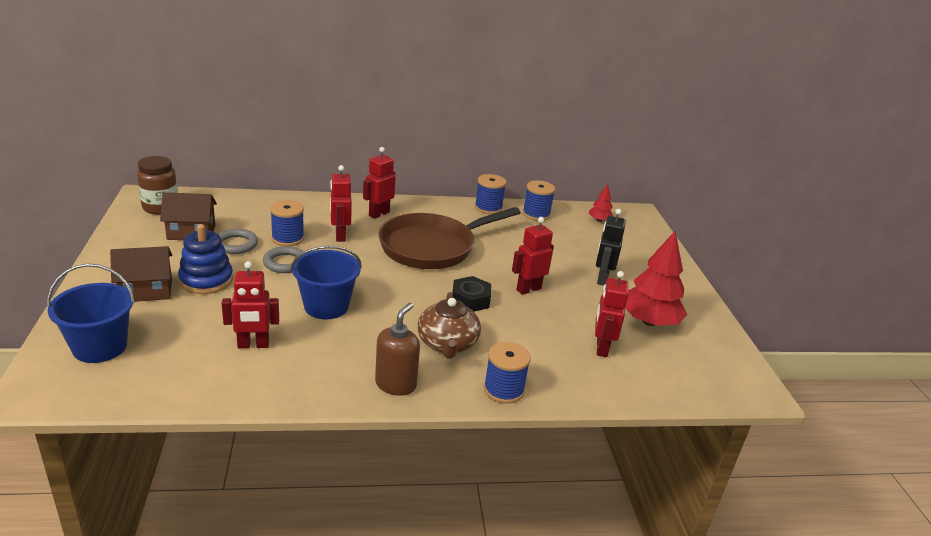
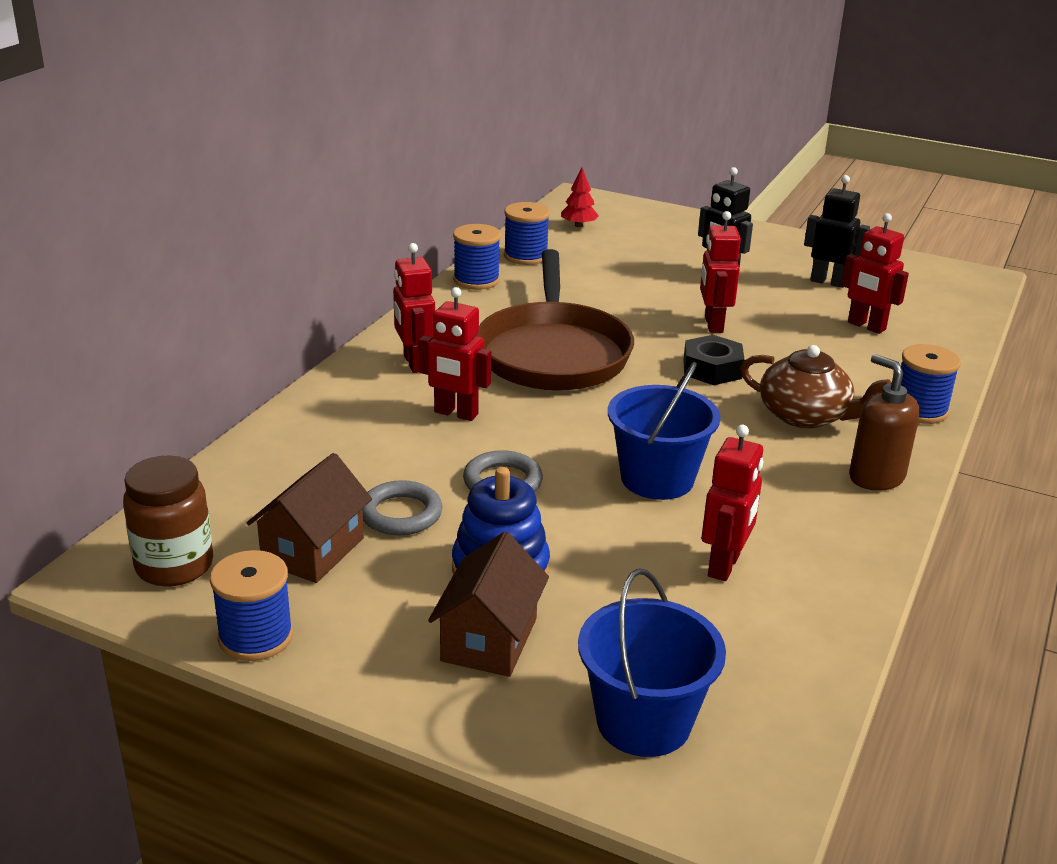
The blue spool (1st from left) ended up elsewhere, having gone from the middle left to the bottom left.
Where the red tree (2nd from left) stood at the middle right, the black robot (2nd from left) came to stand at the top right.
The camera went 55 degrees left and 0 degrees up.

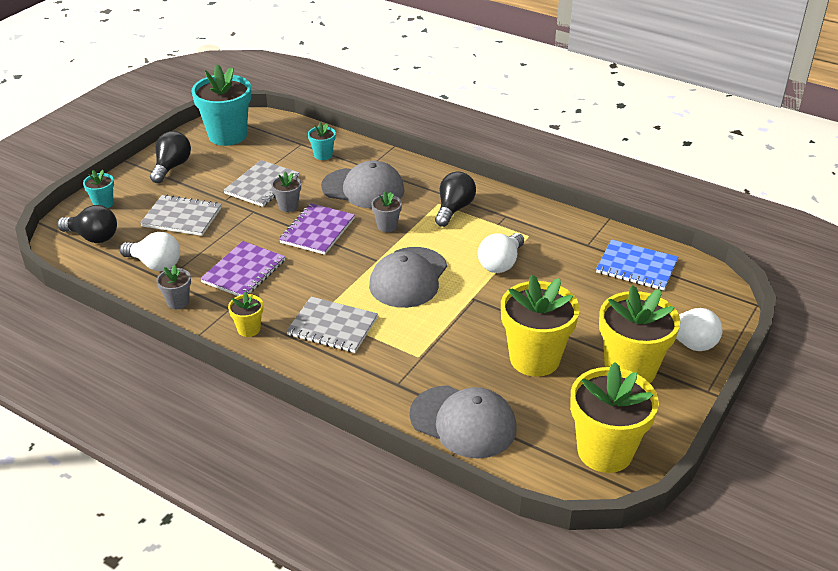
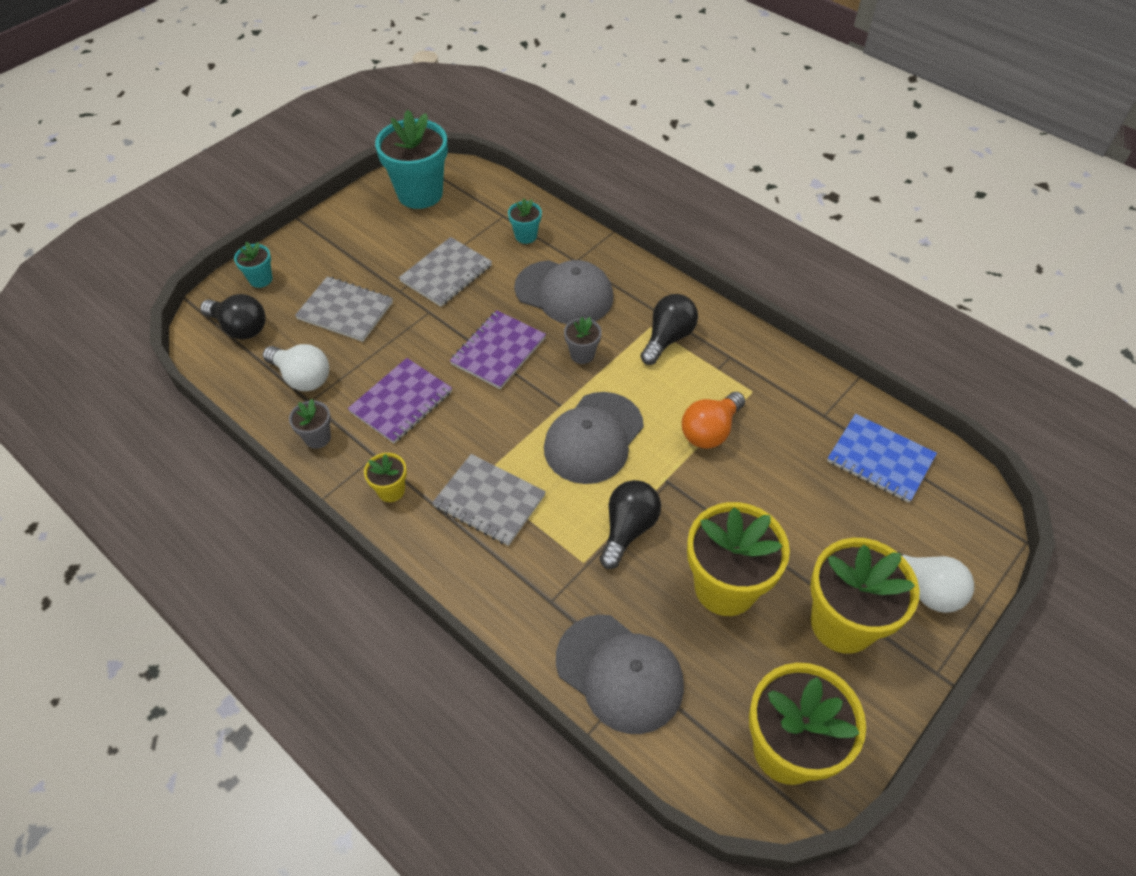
The black light bulb (2nd from left) ended up elsewhere, having gone from the top left to the centre.
What was the white light bulb (2nd from left) at the centre turned into the orange light bulb at the centre.
The second view lost the grey flower pot (2nd from left) at the centre.
The camera went 10 degrees right and 15 degrees up.

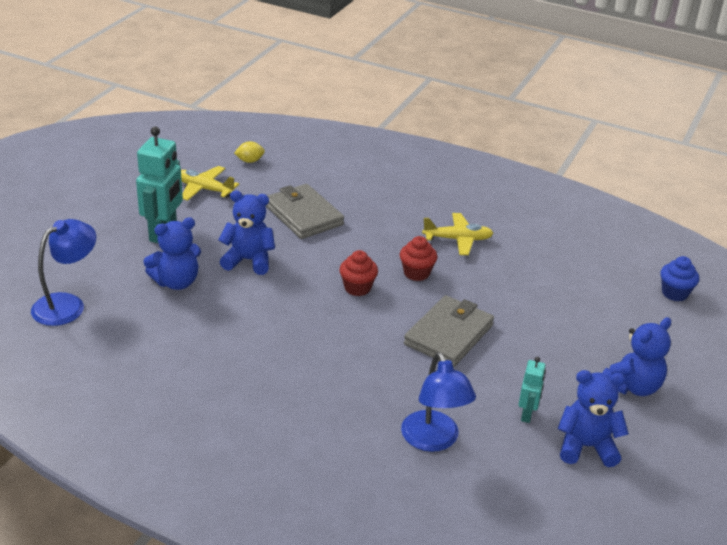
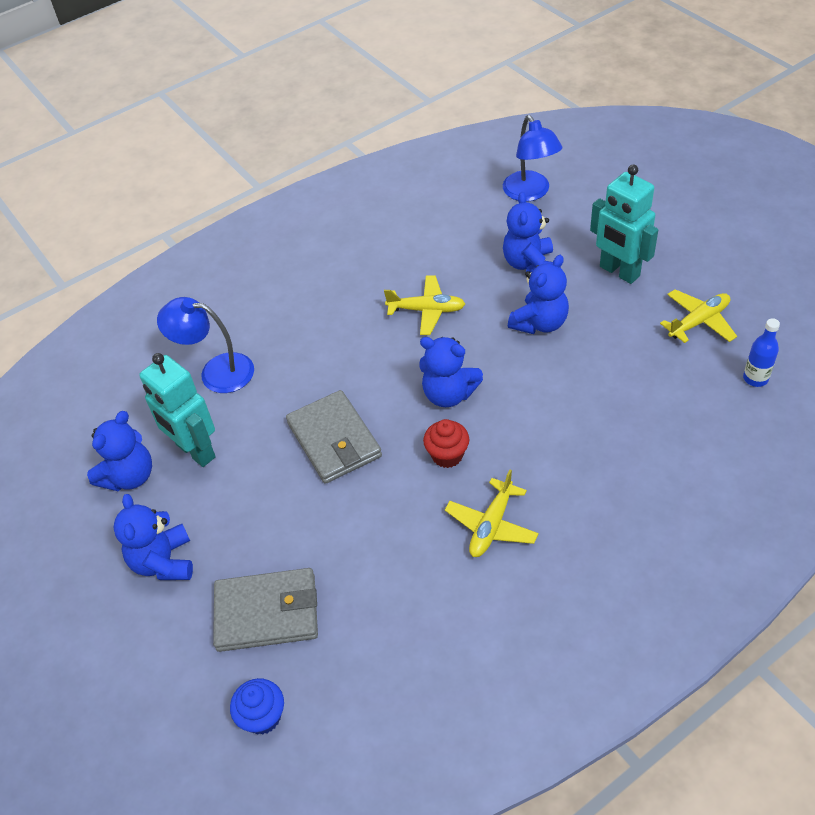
The size of the turquoise robot (2nd from left in the first image) at the bottom right changed by a factor of 1.91.
The grey wallet (1st from left) ended up elsewhere, having gone from the centre to the bottom left.
The second view gained the yellow plane (1st from left) at the centre.
Where the red cupcake (1st from left) stood at the centre, the blue teddy bear (3rd from left) came to stand at the centre.
Where the yellow lemon stood at the top centre, the blue bottle came to stand at the middle right.
The camera went 125 degrees right and 15 degrees up.

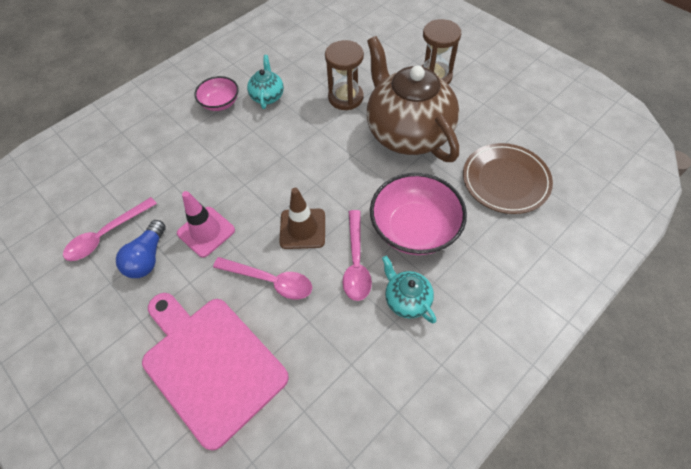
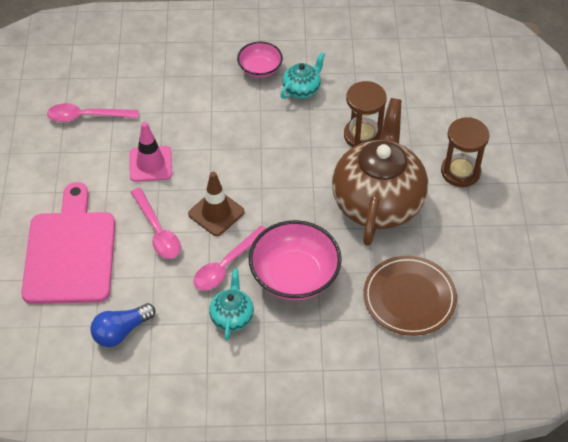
The blue light bulb ended up elsewhere, having gone from the middle left to the bottom left.
The camera went 40 degrees right and 5 degrees down.

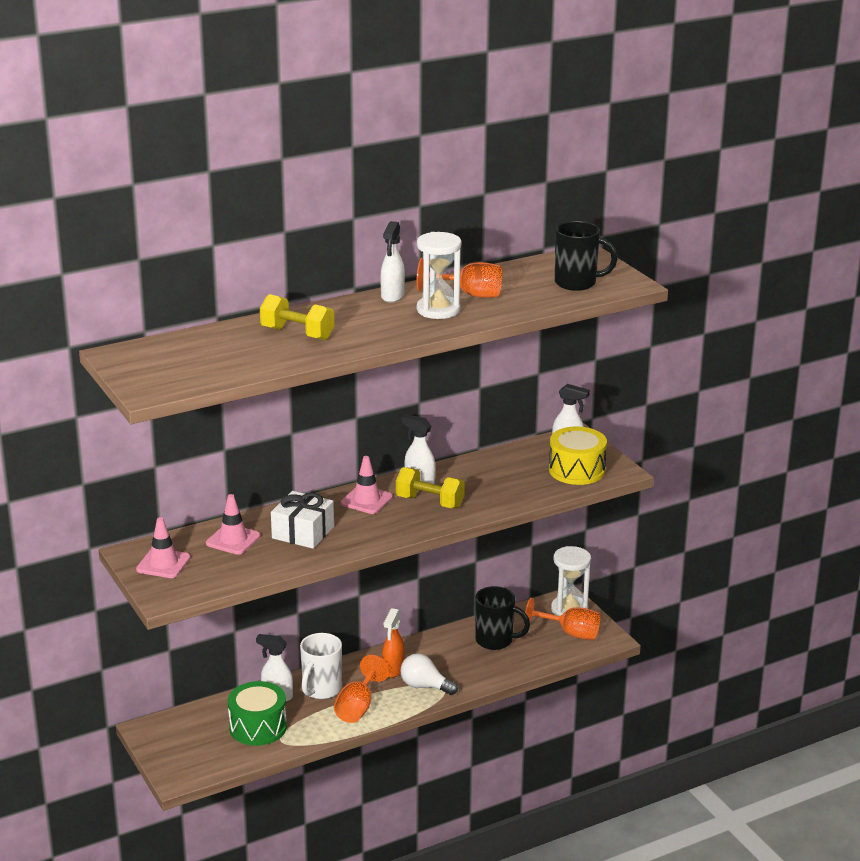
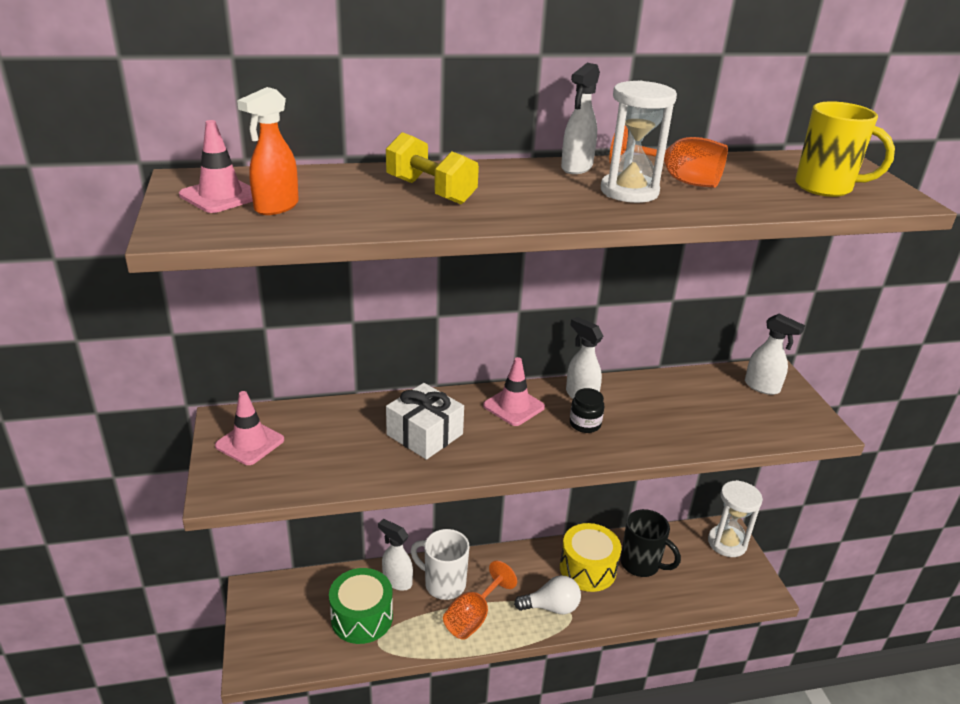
The pink traffic cone (2nd from left in the first image) ended up elsewhere, having gone from the middle left to the top left.
The orange spray bottle ended up elsewhere, having gone from the bottom centre to the top left.
The white mug at the bottom centre ended up facing another way, 75 degrees clockwise from before.
The white light bulb at the bottom centre ended up facing another way, 135 degrees clockwise from before.
The yellow drum ended up elsewhere, having gone from the middle right to the bottom centre.
Where the yellow dumbbell (2nd from left) stood at the centre, the black jar came to stand at the centre.
What was the black mug (2nd from left) at the top right turned into the yellow mug at the top right.
The second view lost the orange goblet (3rd from left) at the bottom centre.
The camera went 15 degrees right and 5 degrees up.

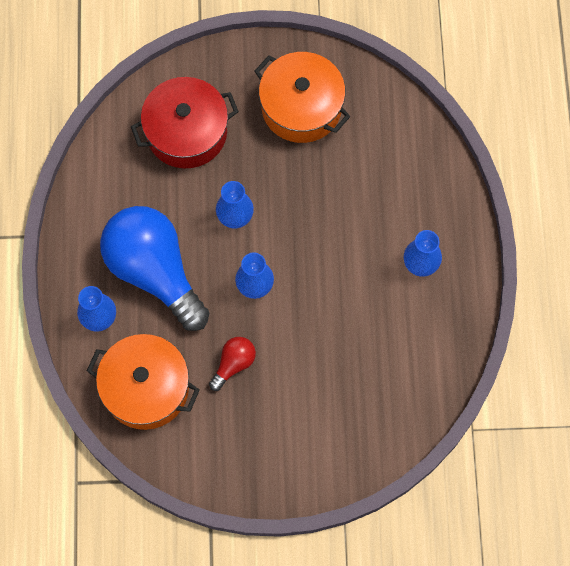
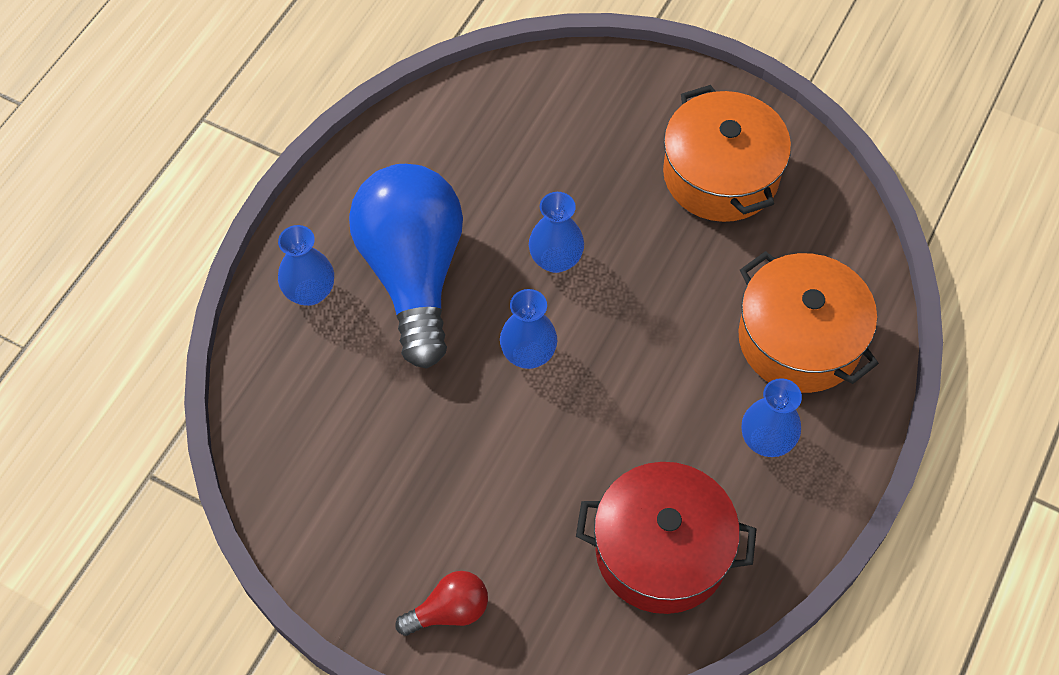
The red light bulb ended up elsewhere, having gone from the centre to the bottom centre.
The red pot ended up elsewhere, having gone from the top left to the bottom centre.
The orange pot (1st from left in the first image) ended up elsewhere, having gone from the bottom left to the middle right.
The camera went 30 degrees right and 10 degrees down.

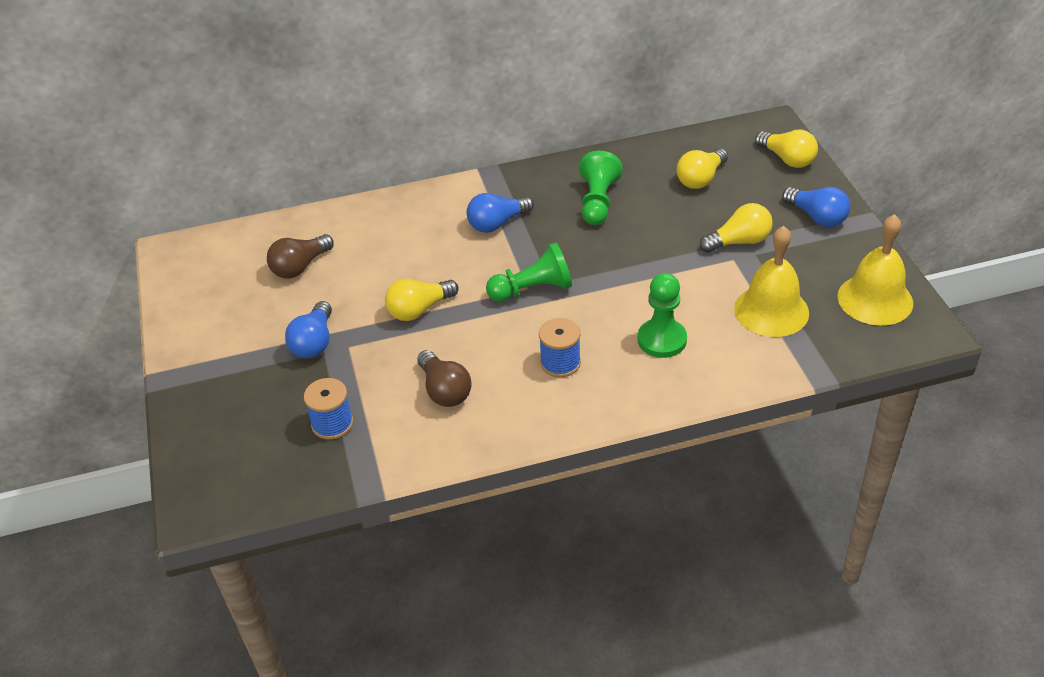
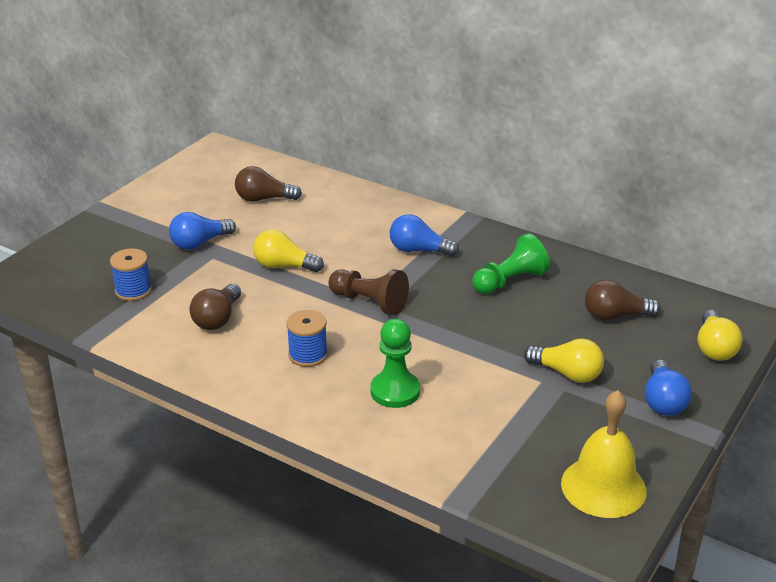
What was the green pawn (1st from left) at the centre turned into the brown pawn at the centre.
What was the yellow light bulb (2nd from left) at the top right turned into the brown light bulb (3rd from left) at the middle right.
The second view lost the yellow bell (1st from left) at the middle right.
The camera went 45 degrees right and 10 degrees down.

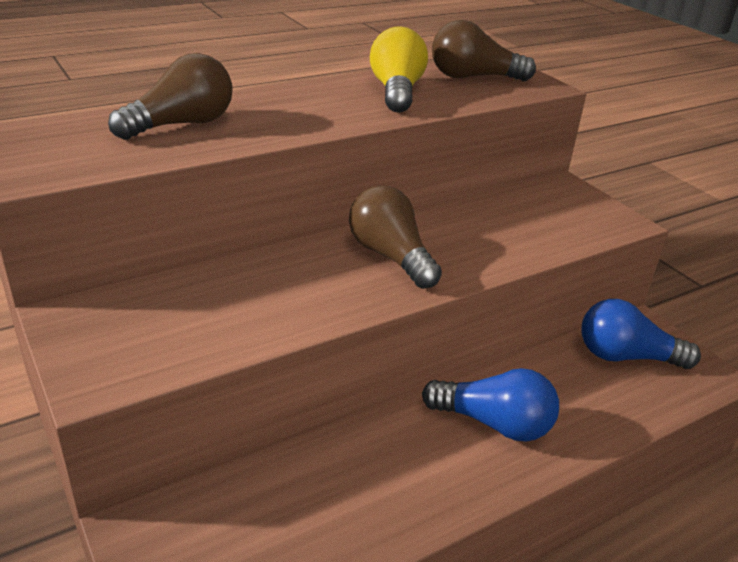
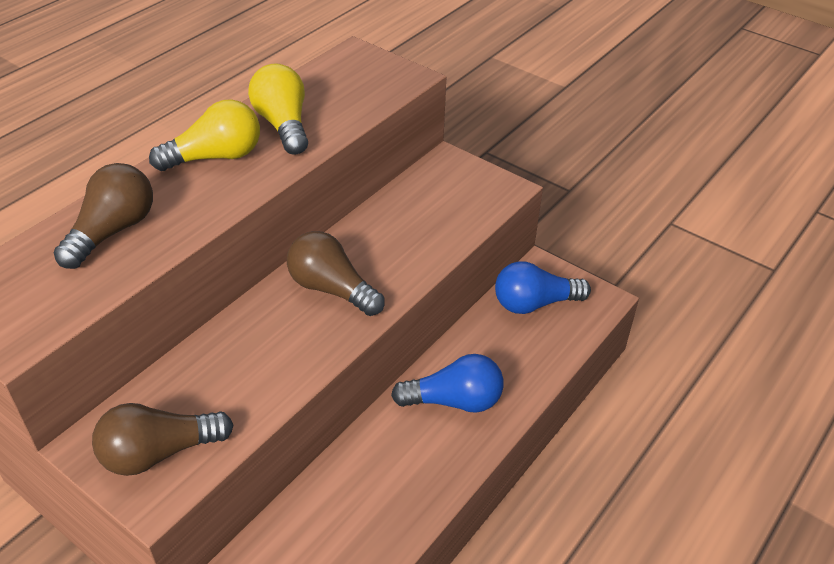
The brown light bulb (3rd from left in the first image) ended up elsewhere, having gone from the top centre to the bottom left.
The second view gained the yellow light bulb (1st from left) at the top left.
The camera went 20 degrees left and 10 degrees up.

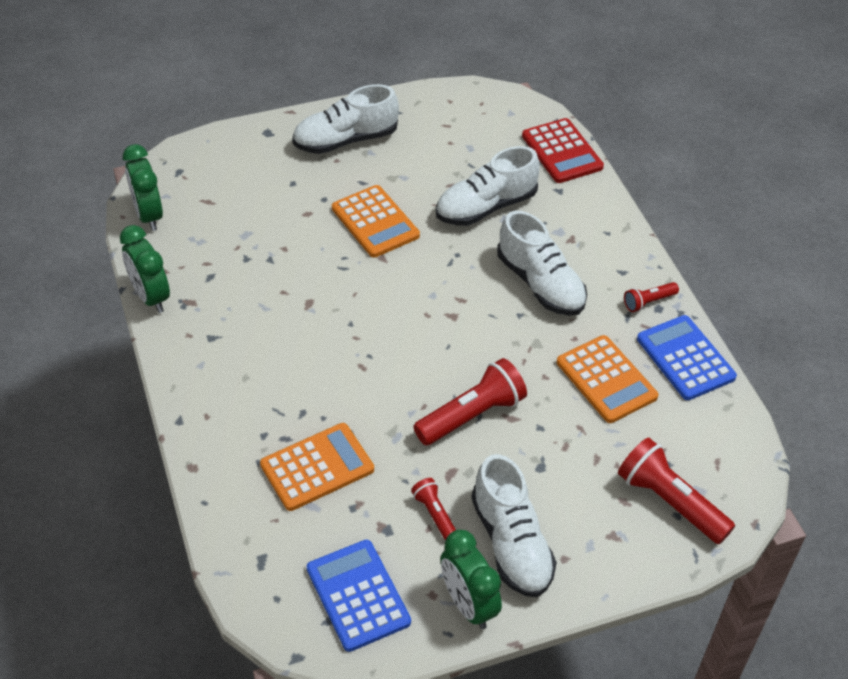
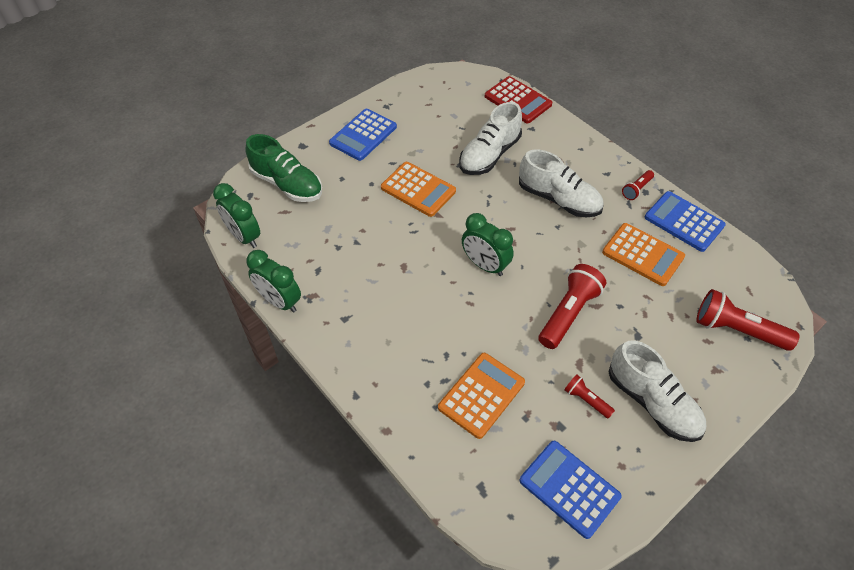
The second view gained the green shoe at the top left.
Where the white shoe (1st from left) stood at the top centre, the blue calculator (1st from left) came to stand at the top centre.
The green clock (3rd from left) ended up elsewhere, having gone from the bottom centre to the centre.
The camera went 20 degrees left and 5 degrees up.

